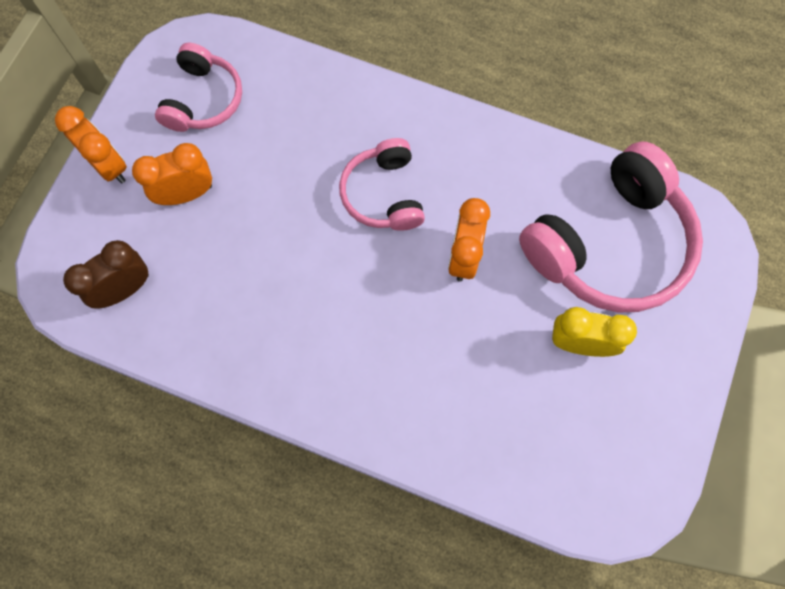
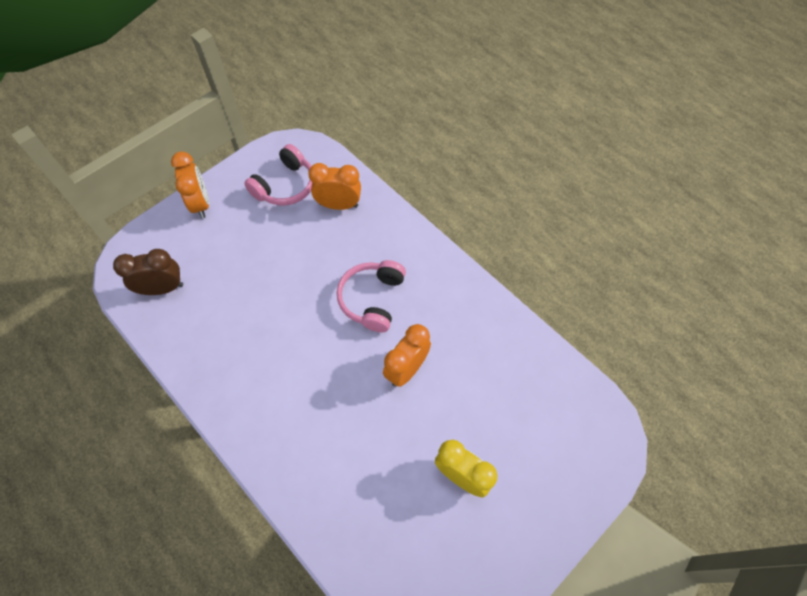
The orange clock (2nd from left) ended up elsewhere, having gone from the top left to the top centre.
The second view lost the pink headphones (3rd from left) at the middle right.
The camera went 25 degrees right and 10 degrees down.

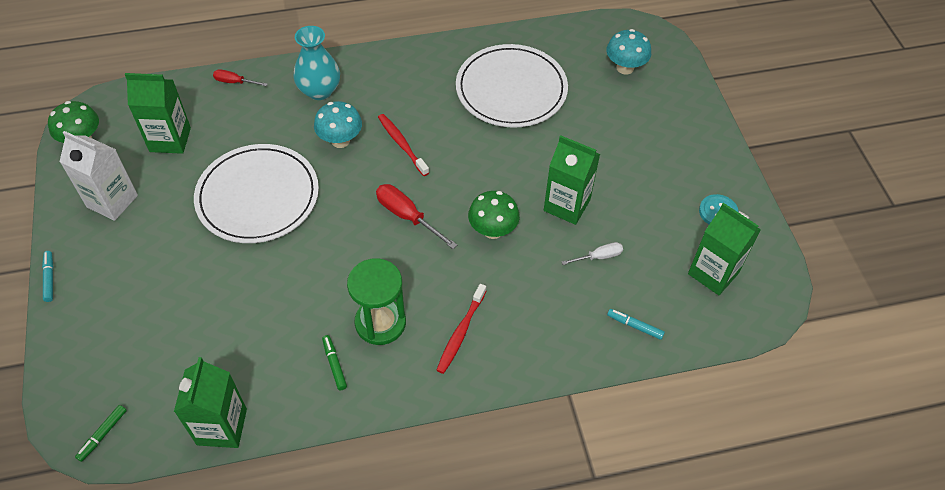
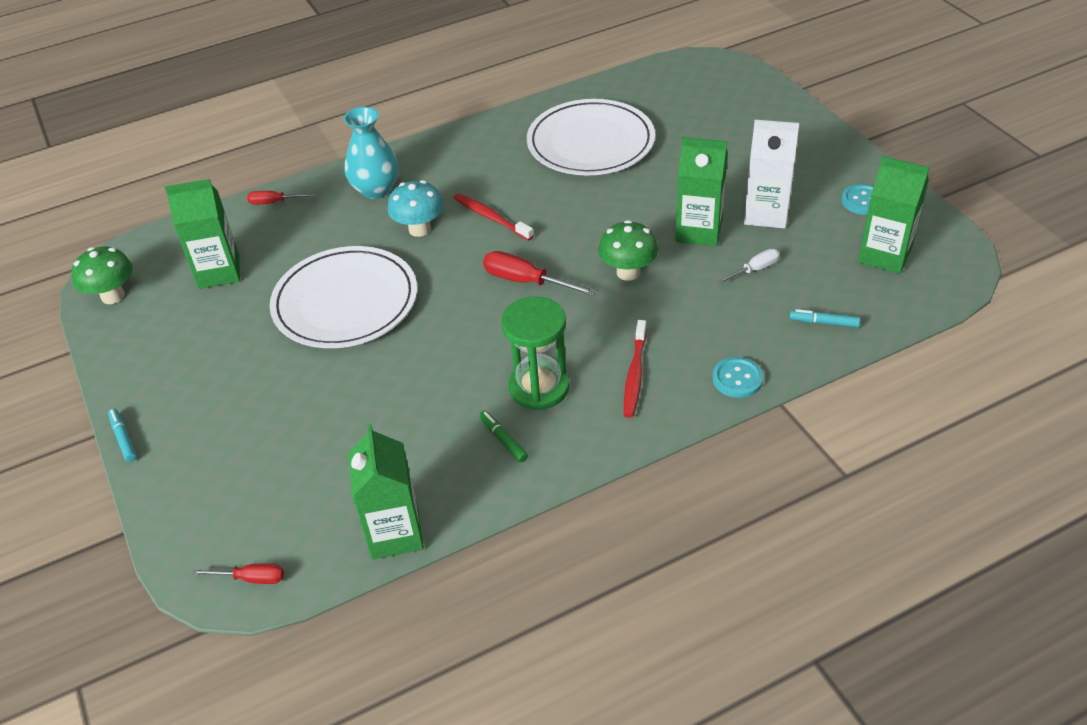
Where the green marker (1st from left) stood at the bottom left, the red screwdriver (1st from left) came to stand at the bottom left.
The second view gained the turquoise button (1st from left) at the middle right.
The white carton ended up elsewhere, having gone from the middle left to the top right.
The second view lost the turquoise mushroom (2nd from left) at the top centre.
The camera went 10 degrees left and 10 degrees down.

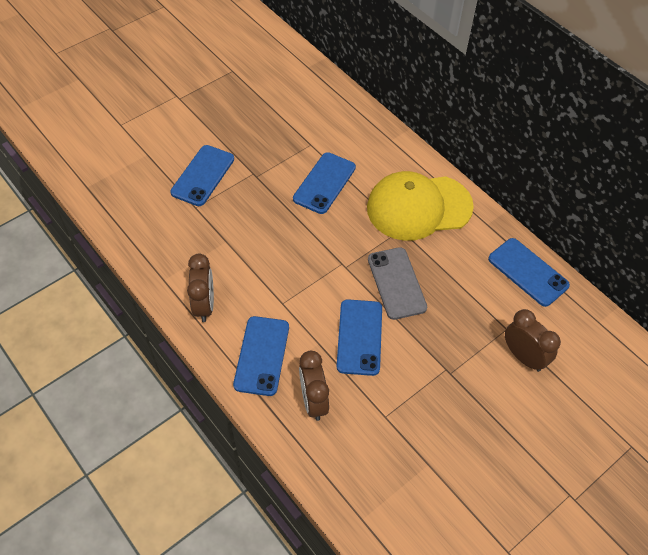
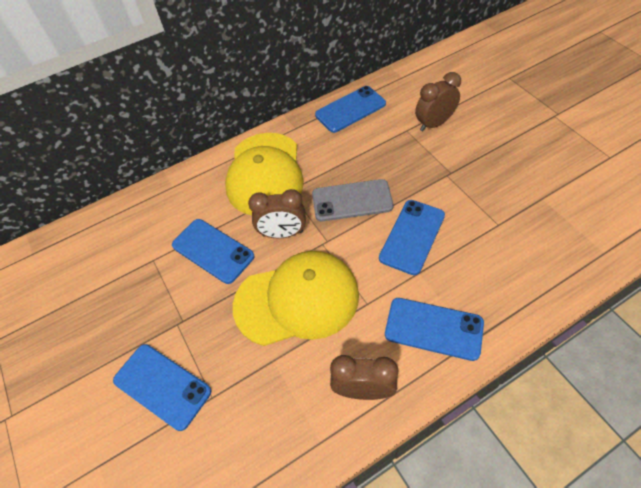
The second view gained the yellow cap (2nd from left) at the centre.
The brown clock (2nd from left in the first image) ended up elsewhere, having gone from the bottom centre to the centre.
The blue phone (4th from left) at the centre ended up facing another way, 75 degrees counterclockwise from before.
The camera went 75 degrees left and 0 degrees up.

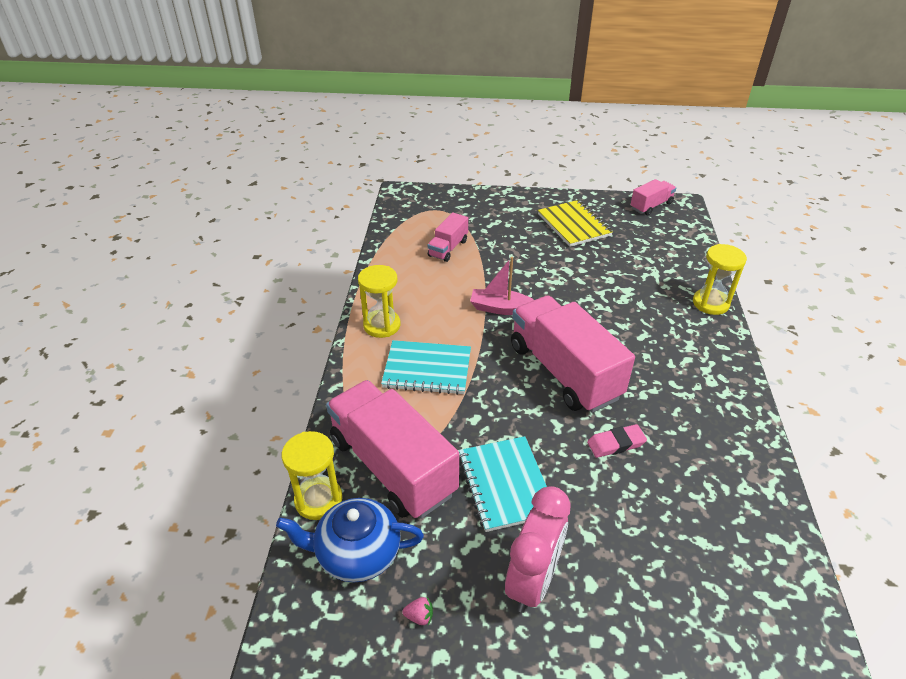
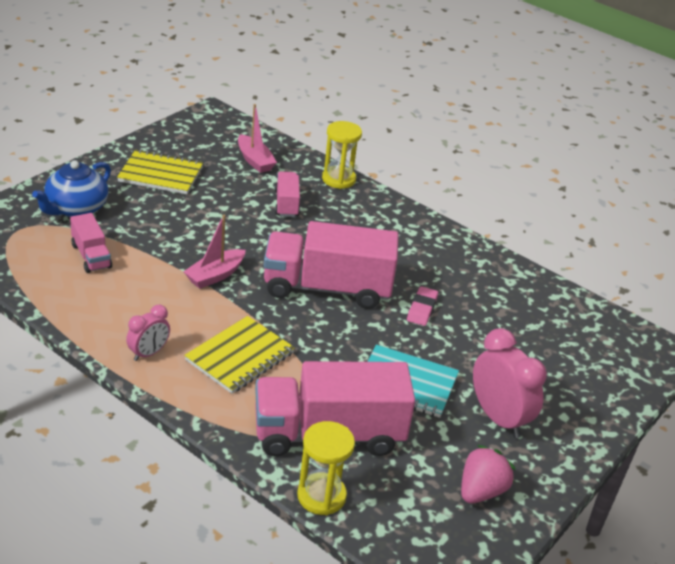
The blue teapot ended up elsewhere, having gone from the bottom centre to the middle left.
Where the yellow hourglass (2nd from left) stood at the centre, the pink clock (1st from left) came to stand at the middle left.
What was the turquoise notebook (1st from left) at the centre turned into the yellow notebook (2nd from left) at the centre.
The second view gained the pink boat (2nd from left) at the top centre.
The pink truck (4th from left in the first image) ended up elsewhere, having gone from the top right to the centre.
The size of the pink strawberry at the bottom centre changed by a factor of 2.22.
The camera went 60 degrees left and 5 degrees down.

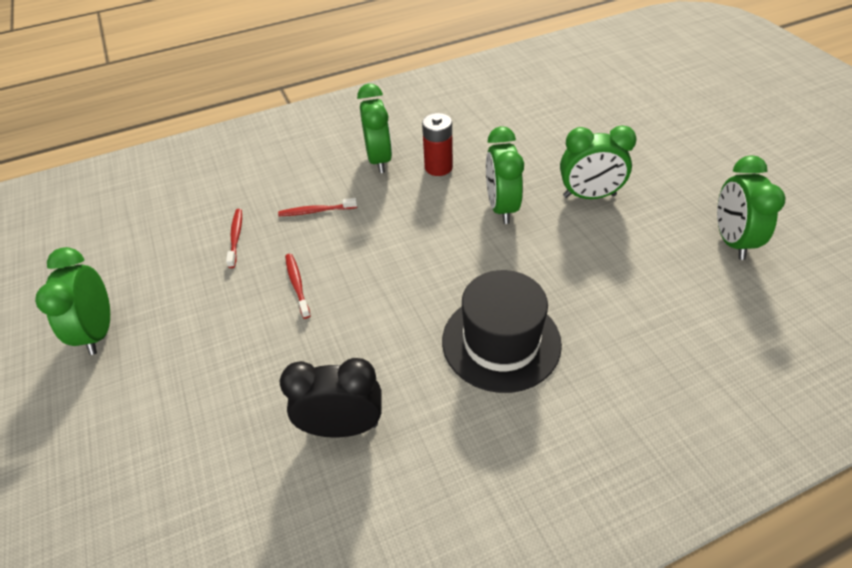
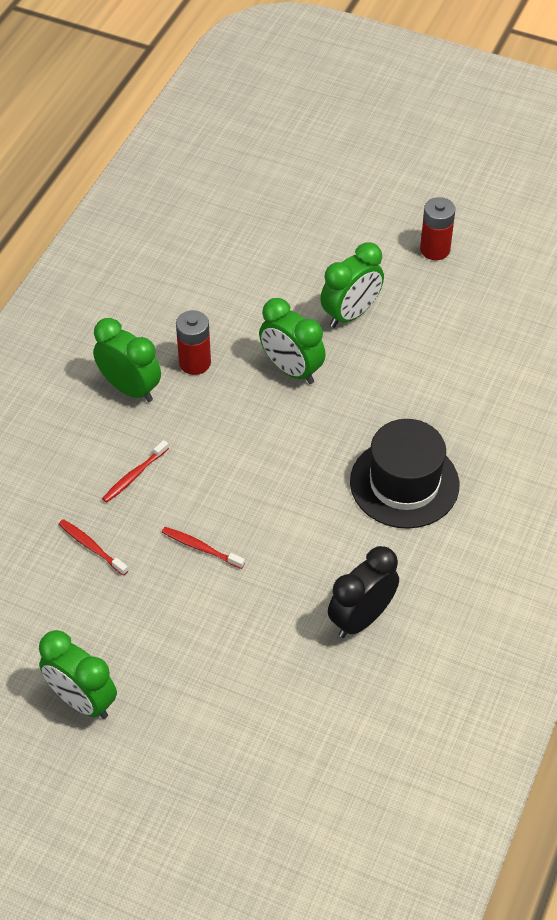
The second view gained the red battery (2nd from left) at the top right.
The second view lost the green clock (5th from left) at the middle right.
The camera went 45 degrees left and 5 degrees up.

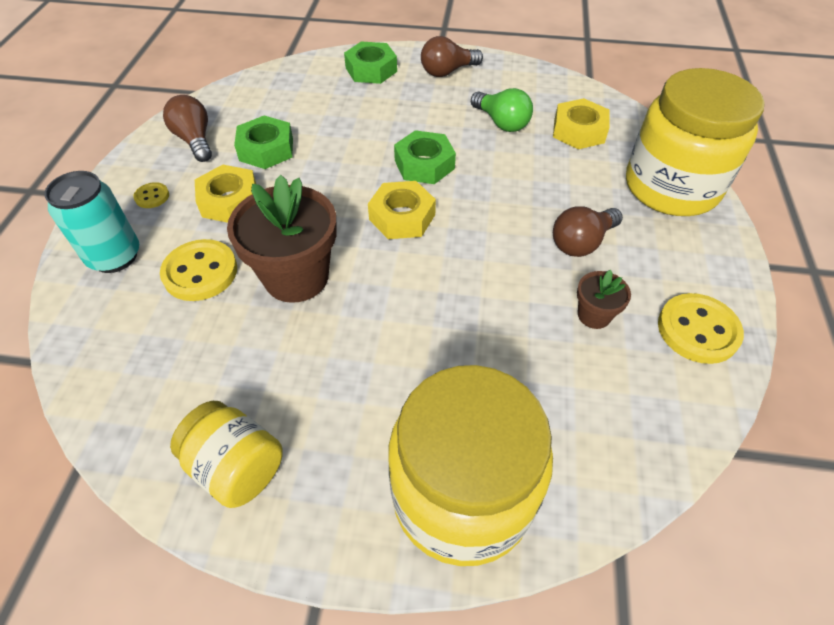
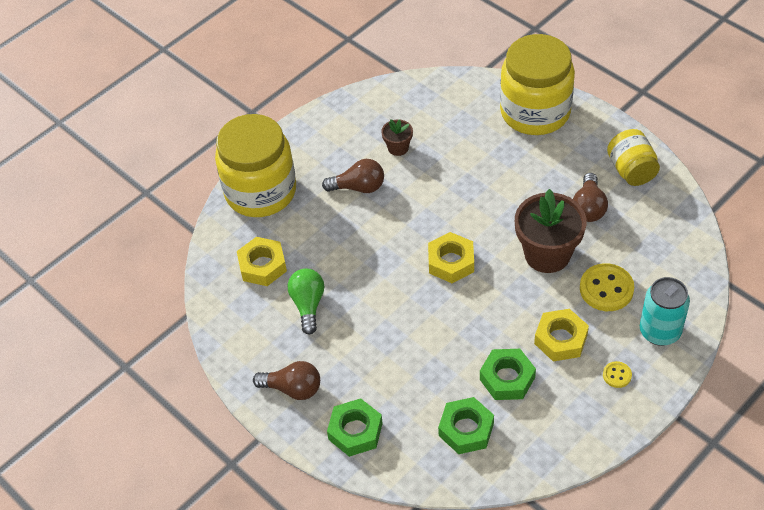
The green nut (3rd from left in the first image) ended up elsewhere, having gone from the top centre to the bottom centre.
The brown light bulb (1st from left in the first image) ended up elsewhere, having gone from the top left to the middle right.
The second view lost the yellow button (3rd from left) at the middle right.
The camera went 140 degrees left and 0 degrees up.

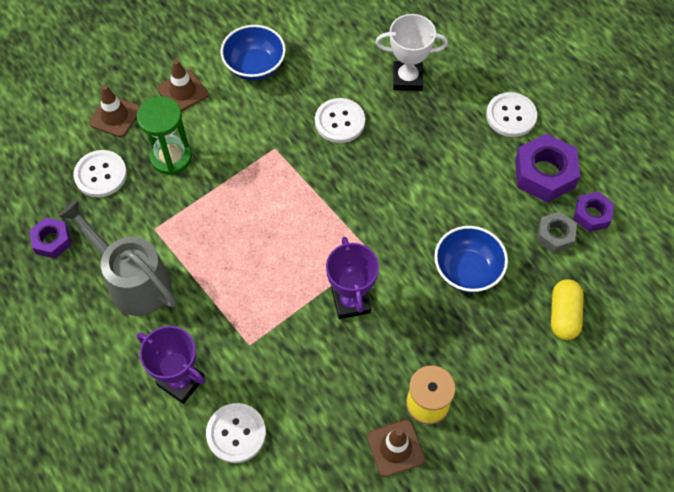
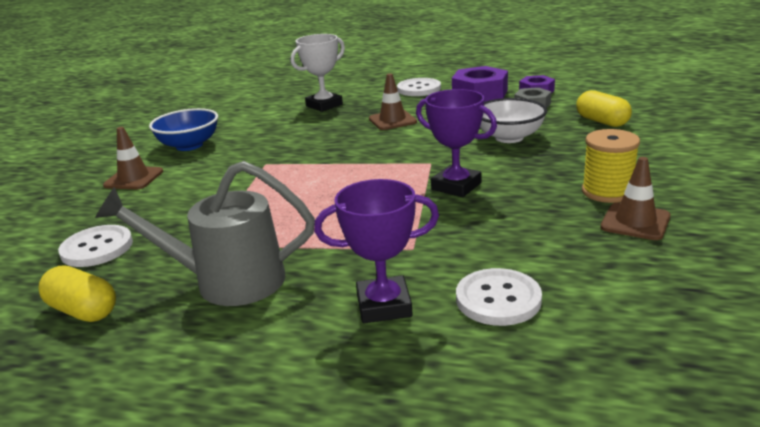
Where the purple nut (1st from left) stood at the middle left, the yellow capsule (1st from left) came to stand at the bottom left.
The brown traffic cone (1st from left in the first image) ended up elsewhere, having gone from the top left to the top centre.
What was the blue bowl (2nd from left) at the middle right turned into the white bowl at the top right.
The second view lost the green hourglass at the top left.
The second view lost the white button (3rd from left) at the top centre.
The camera went 40 degrees left and 35 degrees down.

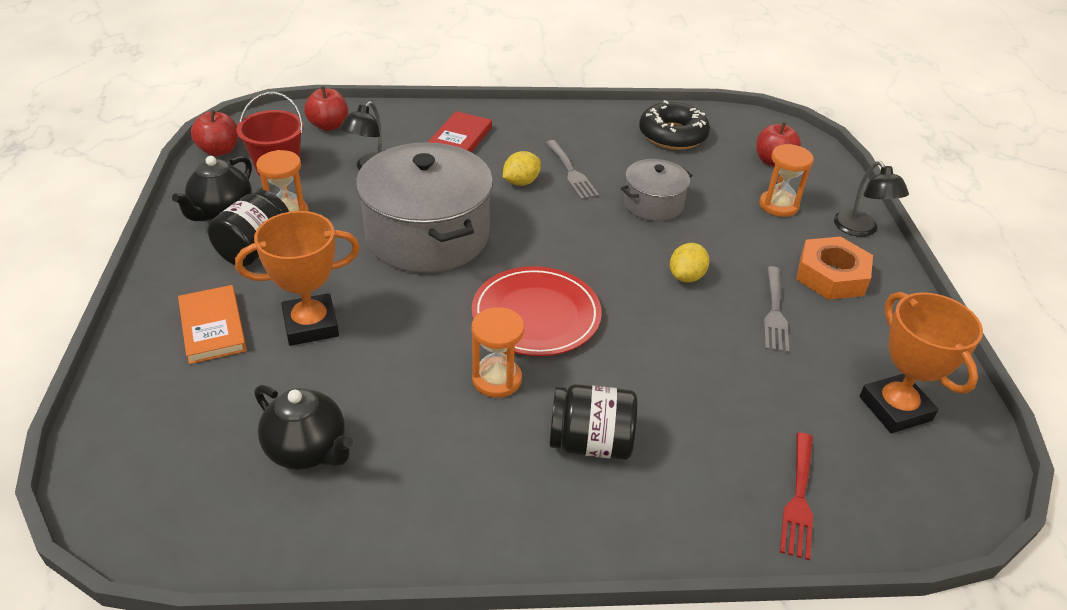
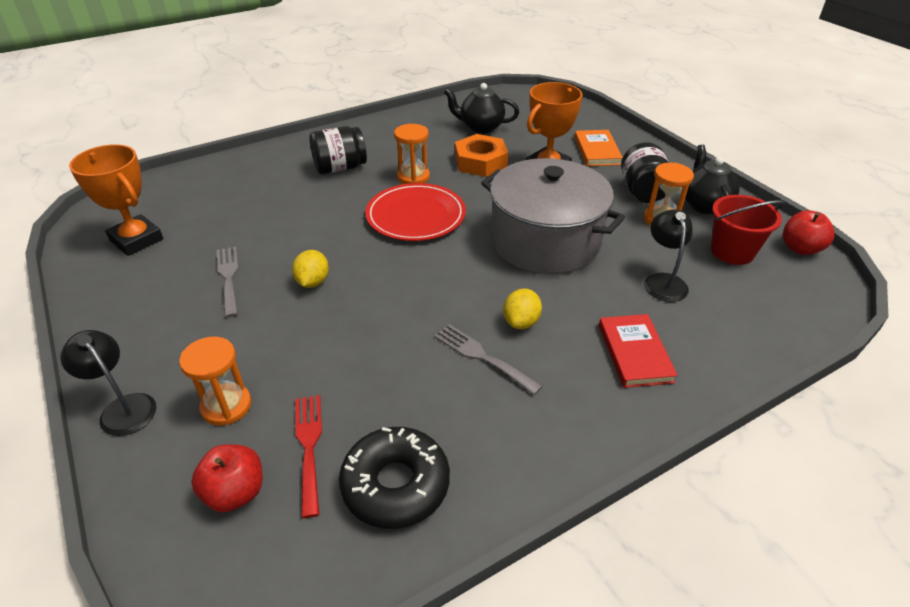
The red fork ended up elsewhere, having gone from the bottom right to the bottom centre.
The orange nut ended up elsewhere, having gone from the middle right to the top centre.
The orange book at the middle left ended up facing another way, 45 degrees clockwise from before.
The second view lost the red apple (2nd from left) at the top left.
The second view lost the grey pot (2nd from left) at the top centre.
The camera went 155 degrees right and 0 degrees up.

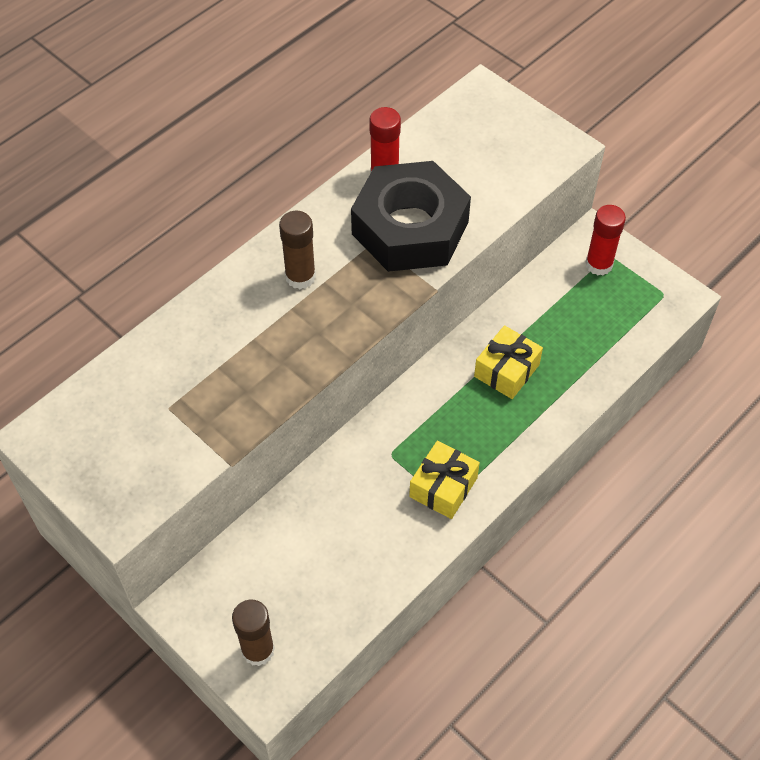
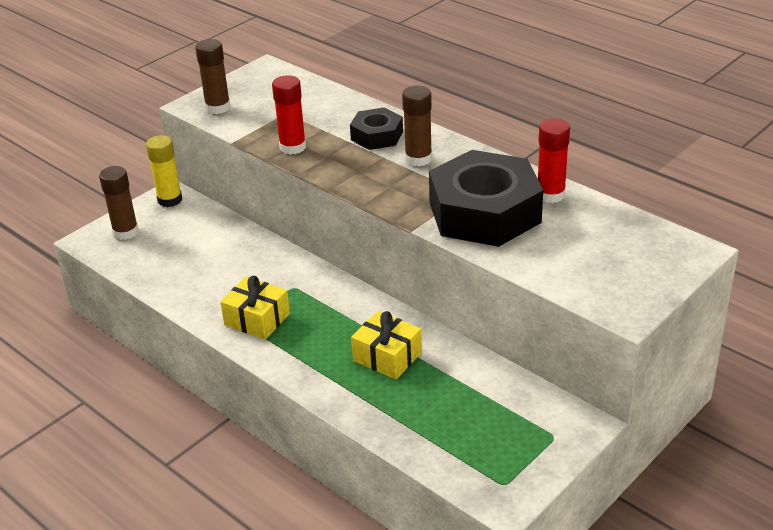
The second view gained the yellow glue stick at the top left.
The second view gained the brown glue stick (2nd from left) at the top left.
The red glue stick (2nd from left in the first image) ended up elsewhere, having gone from the top right to the top centre.
The second view gained the black nut (1st from left) at the top centre.
The camera went 90 degrees right and 20 degrees down.

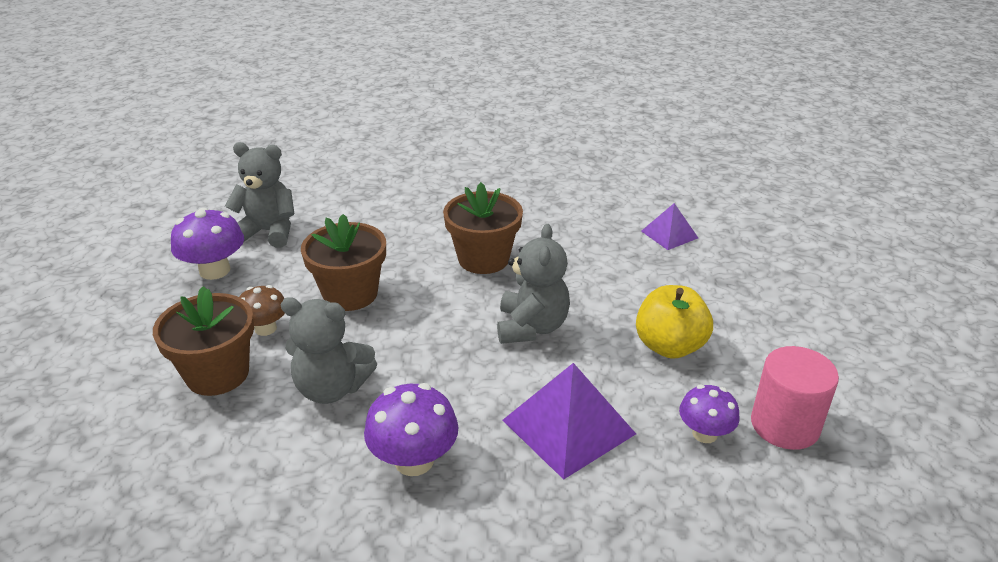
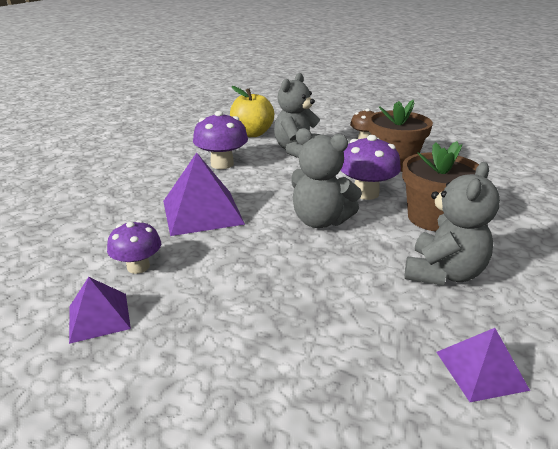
Where the pink cylinder stood at the bottom right, the purple pyramid (1st from left) came to stand at the bottom left.
The yellow apple ended up elsewhere, having gone from the middle right to the top centre.
The purple mushroom (1st from left in the first image) ended up elsewhere, having gone from the middle left to the centre.
The grey teddy bear (1st from left in the first image) ended up elsewhere, having gone from the middle left to the middle right.
The second view lost the brown flower pot (1st from left) at the middle left.
The camera went 110 degrees right and 5 degrees down.

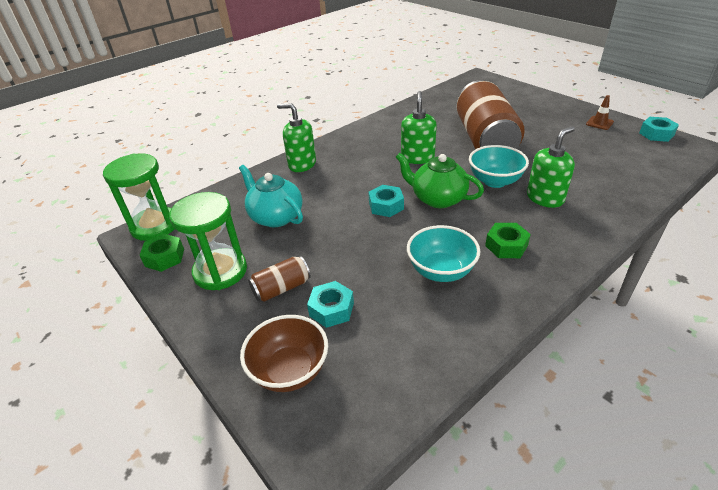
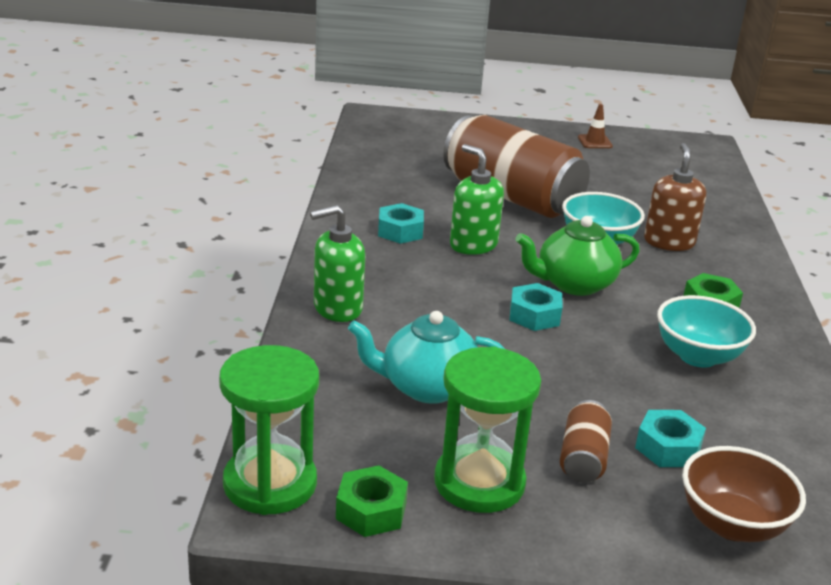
The turquoise nut (3rd from left in the first image) ended up elsewhere, having gone from the top right to the centre.
What was the green soap dispenser (3rd from left) at the middle right turned into the brown soap dispenser at the middle right.
The camera went 50 degrees left and 10 degrees down.

